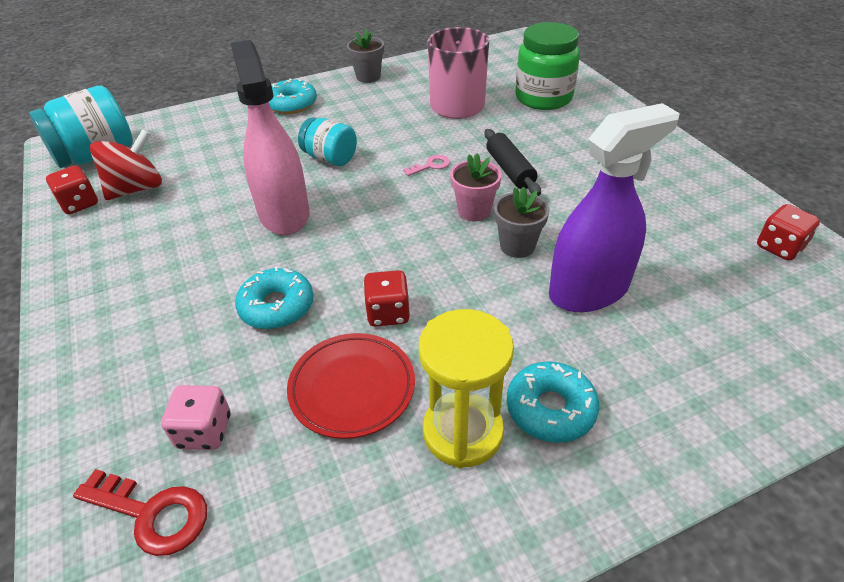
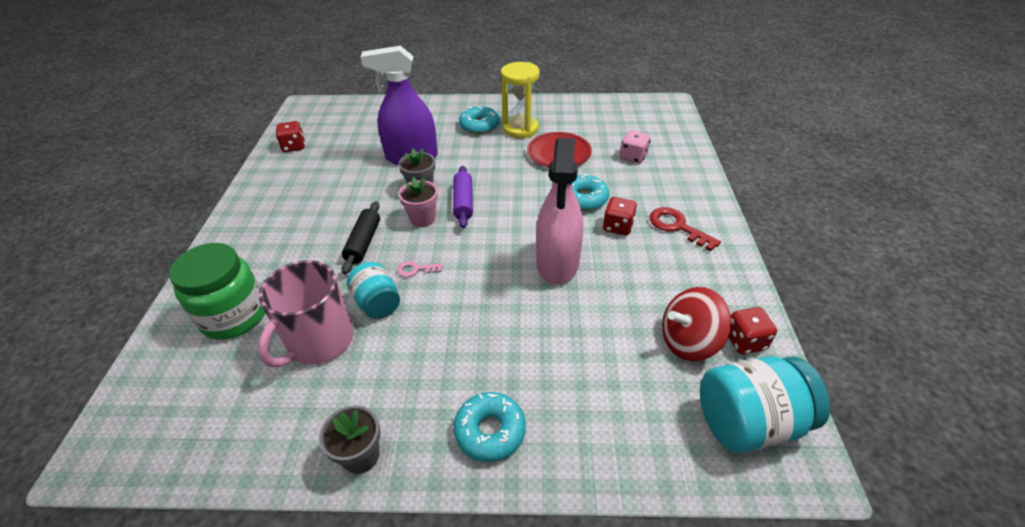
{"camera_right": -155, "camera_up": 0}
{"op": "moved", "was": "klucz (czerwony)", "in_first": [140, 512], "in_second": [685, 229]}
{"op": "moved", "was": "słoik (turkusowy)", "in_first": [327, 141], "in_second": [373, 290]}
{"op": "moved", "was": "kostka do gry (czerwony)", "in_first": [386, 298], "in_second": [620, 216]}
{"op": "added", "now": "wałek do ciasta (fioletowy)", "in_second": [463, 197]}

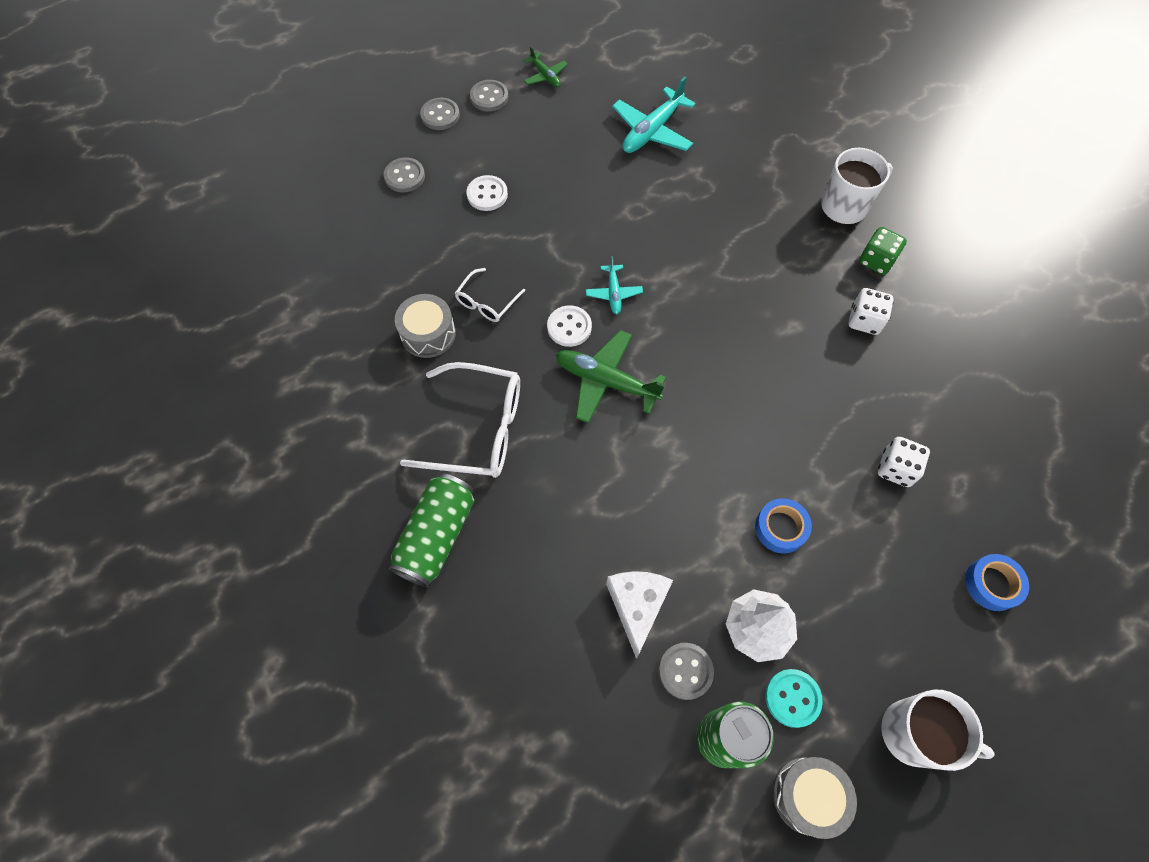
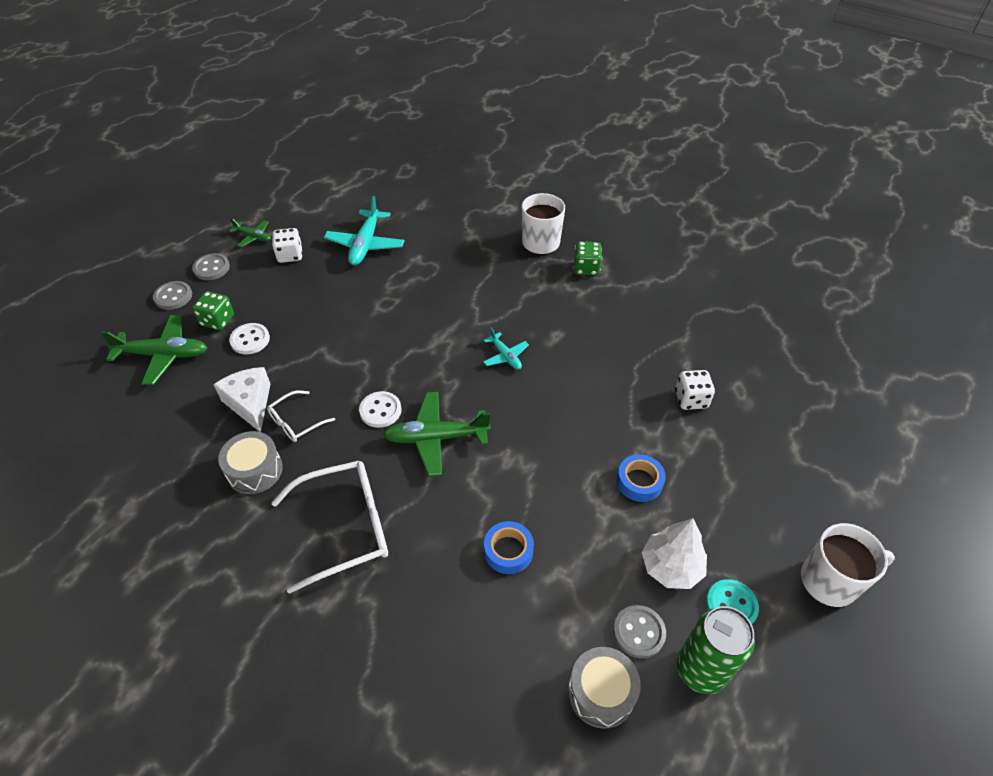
{"camera_right": -30, "camera_up": -15}
{"op": "replaced", "was": "guzik (szary)", "now": "samolot (zielony)", "in_first": [404, 174], "in_second": [154, 350]}
{"op": "removed", "was": "puszka (zielony)", "in_first": [432, 530]}
{"op": "turned", "was": "okulary (biały)", "in_first": [490, 295], "in_second": [301, 416], "clockwise": 45}
{"op": "moved", "was": "samolot (turkusowy)", "in_first": [614, 285], "in_second": [506, 348]}
{"op": "moved", "was": "ser (biały)", "in_first": [639, 615], "in_second": [241, 399]}
{"op": "moved", "was": "bęben (szary)", "in_first": [815, 798], "in_second": [604, 688]}
{"op": "moved", "was": "kostka do gry (biały)", "in_first": [871, 311], "in_second": [287, 245]}
{"op": "moved", "was": "taśma klejąca (niebieski)", "in_first": [997, 582], "in_second": [509, 547]}
{"op": "added", "now": "kostka do gry (zielony)", "in_second": [213, 310]}

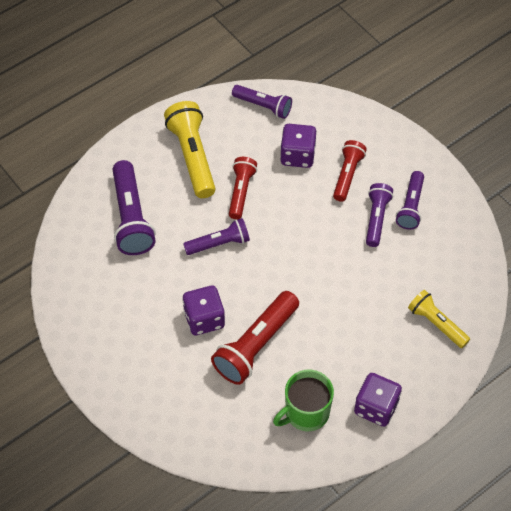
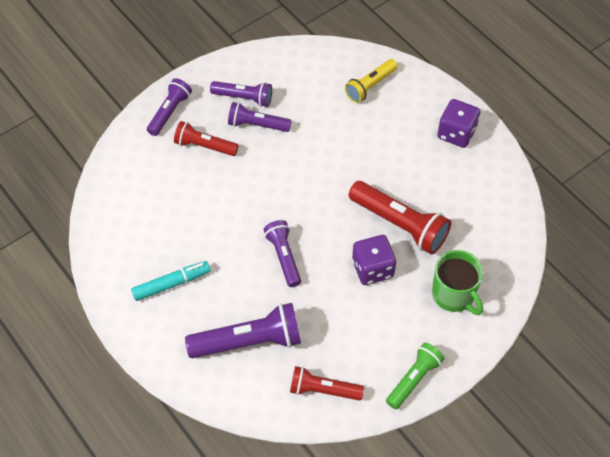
{"camera_right": -90, "camera_up": 0}
{"op": "replaced", "was": "latarka (żółty)", "now": "flamaster (turkusowy)", "in_first": [189, 149], "in_second": [171, 281]}
{"op": "moved", "was": "latarka (czerwony)", "in_first": [243, 188], "in_second": [327, 383]}
{"op": "moved", "was": "latarka (fioletowy)", "in_first": [262, 102], "in_second": [169, 107]}
{"op": "moved", "was": "kubek (zielony)", "in_first": [303, 400], "in_second": [457, 282]}
{"op": "removed", "was": "kostka do gry (fioletowy)", "in_first": [298, 146]}
{"op": "added", "now": "latarka (zielony)", "in_second": [415, 376]}

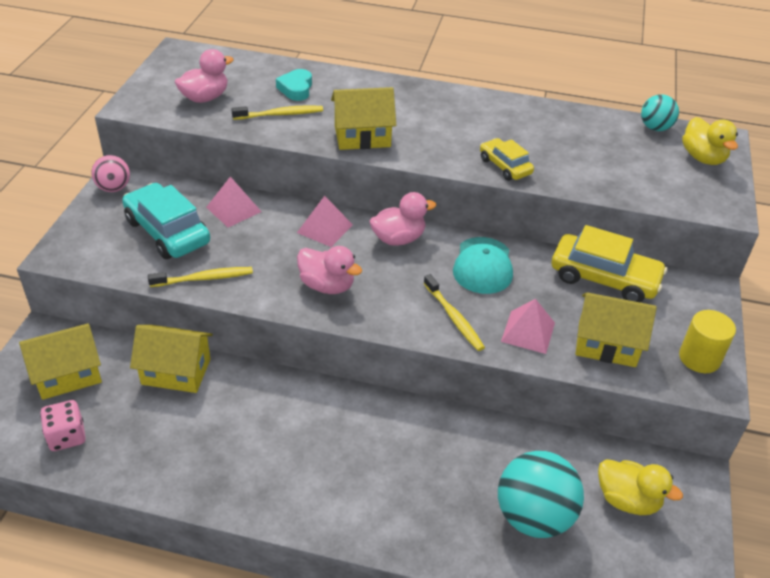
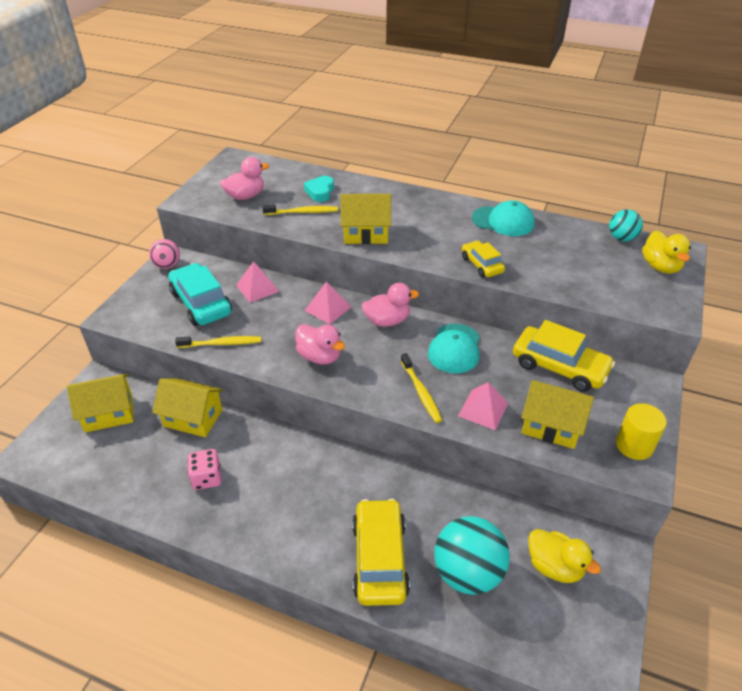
{"camera_right": 10, "camera_up": 0}
{"op": "moved", "was": "kostka do gry (różowy)", "in_first": [63, 425], "in_second": [204, 469]}
{"op": "added", "now": "samochód (żółty)", "in_second": [381, 552]}
{"op": "added", "now": "czapka (turkusowy)", "in_second": [503, 218]}

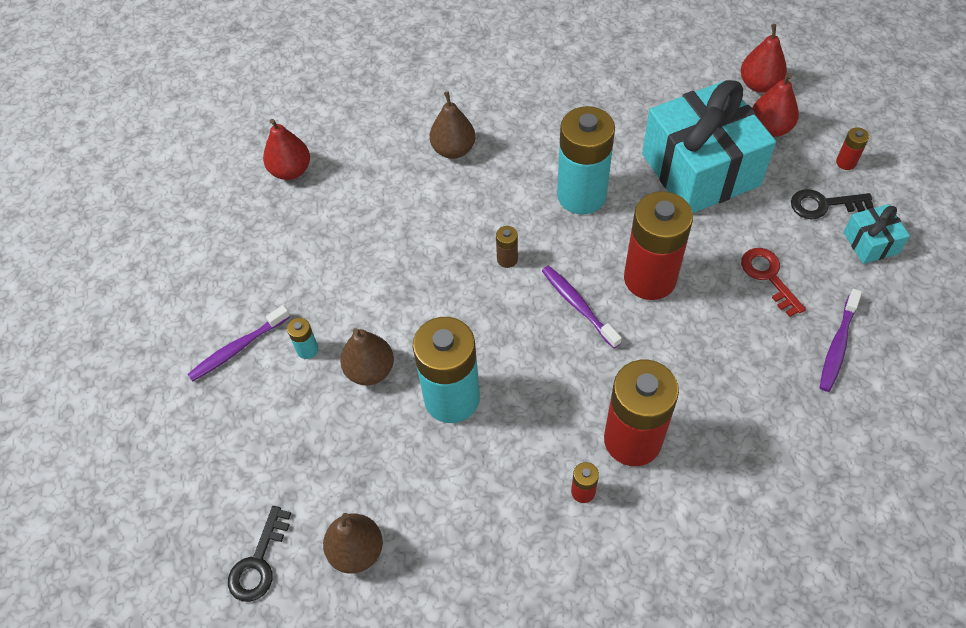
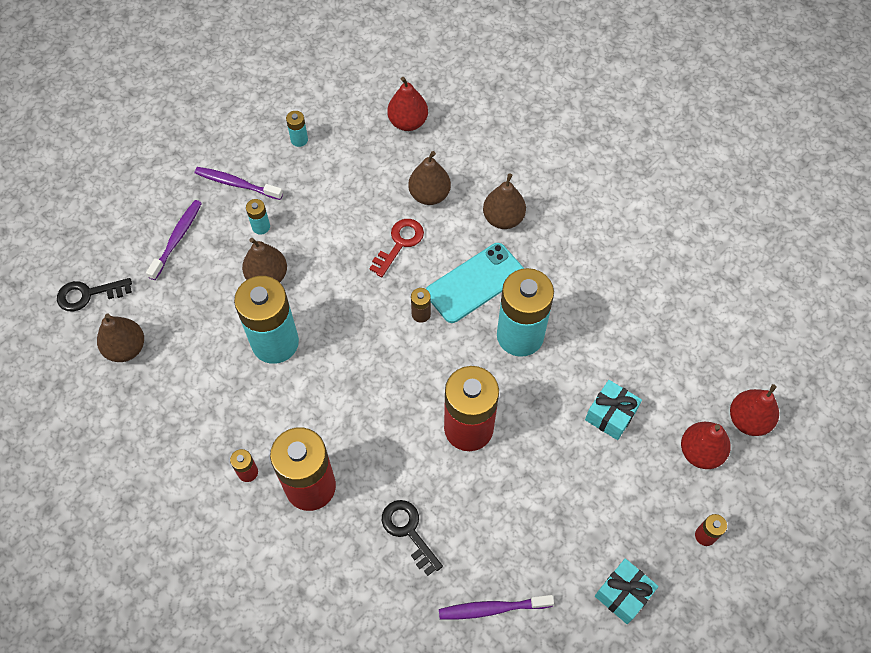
{"camera_right": 55, "camera_up": 5}
{"op": "moved", "was": "szczoteczka do zębów (fioletowy)", "in_first": [582, 306], "in_second": [174, 240]}
{"op": "resized", "was": "prezent (turkusowy)", "in_first": [709, 146], "in_second": [613, 410], "ratio": 0.44}
{"op": "moved", "was": "klucz (czerwony)", "in_first": [773, 282], "in_second": [396, 248]}
{"op": "moved", "was": "klucz (czarny)", "in_first": [832, 204], "in_second": [412, 538]}
{"op": "added", "now": "bateria (turkusowy)", "in_second": [297, 129]}
{"op": "added", "now": "gruszka (brązowy)", "in_second": [429, 178]}
{"op": "added", "now": "telefon (turkusowy)", "in_second": [475, 283]}

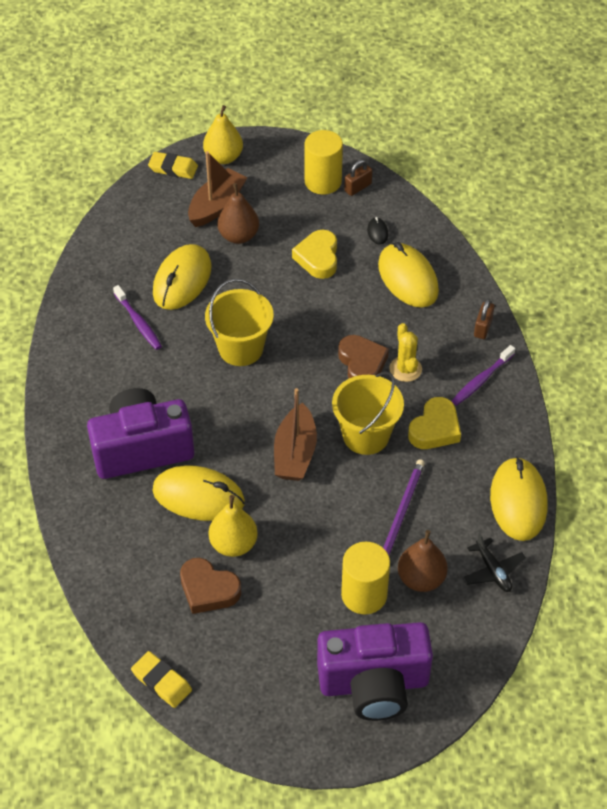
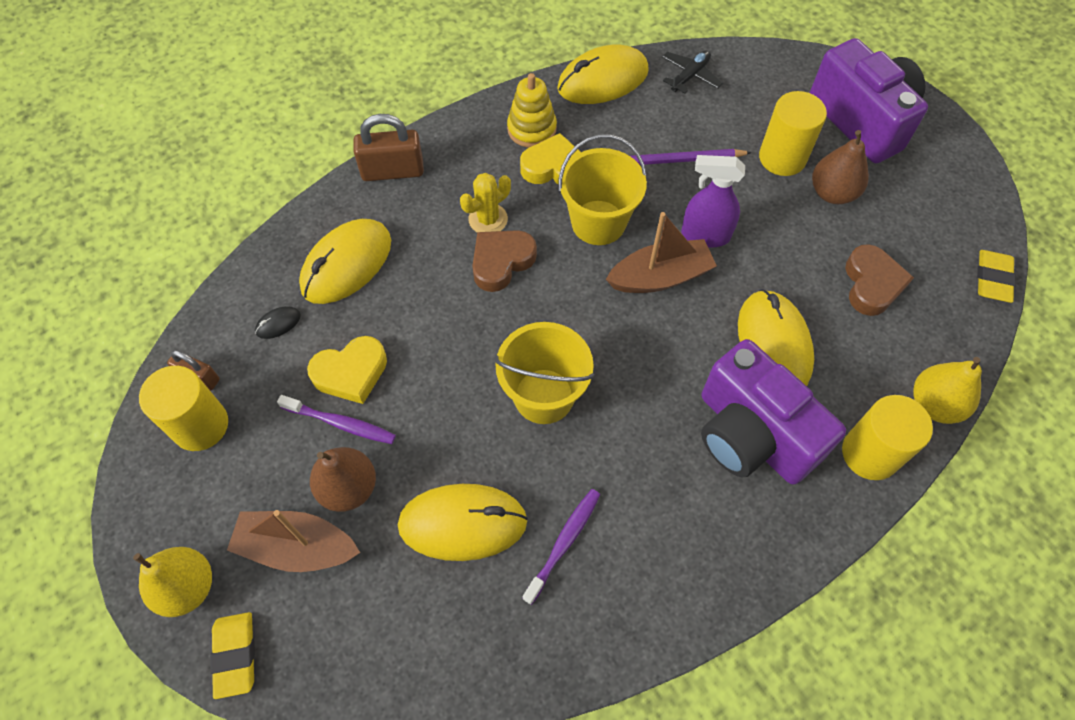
{"camera_right": -115, "camera_up": 10}
{"op": "moved", "was": "gruszka (żółty)", "in_first": [233, 526], "in_second": [947, 390]}
{"op": "moved", "was": "gruszka (brązowy)", "in_first": [423, 561], "in_second": [840, 167]}
{"op": "moved", "was": "szczoteczka do zębów (fioletowy)", "in_first": [483, 375], "in_second": [336, 419]}
{"op": "resized", "was": "kłódka (brązowy)", "in_first": [484, 319], "in_second": [388, 147], "ratio": 1.68}
{"op": "added", "now": "zabawka nakładanka (żółty)", "in_second": [532, 110]}
{"op": "added", "now": "spryskiwacz (fioletowy)", "in_second": [713, 201]}
{"op": "added", "now": "walec (żółty)", "in_second": [887, 437]}

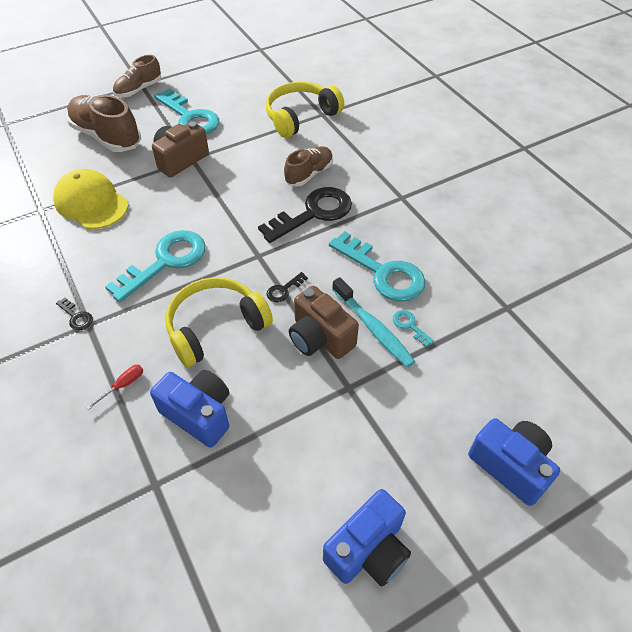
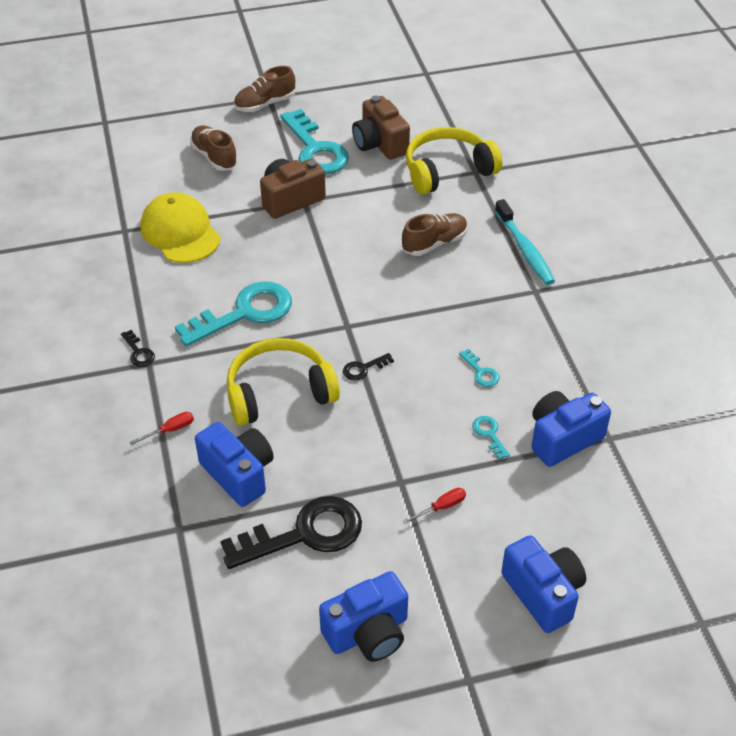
{"camera_right": 15, "camera_up": -5}
{"op": "resized", "was": "but (brązowy)", "in_first": [104, 123], "in_second": [214, 148], "ratio": 0.62}
{"op": "moved", "was": "klucz (czarny)", "in_first": [305, 215], "in_second": [291, 532]}
{"op": "moved", "was": "aparat fotograficzny (brązowy)", "in_first": [324, 322], "in_second": [381, 127]}
{"op": "resized", "was": "klucz (turkusowy)", "in_first": [377, 266], "in_second": [479, 368], "ratio": 0.42}
{"op": "moved", "was": "szczoteczka do zębów (turkusowy)", "in_first": [373, 322], "in_second": [525, 242]}
{"op": "added", "now": "śrubokręt (czerwony)", "in_second": [434, 506]}
{"op": "added", "now": "aparat fotograficzny (niebieski)", "in_second": [571, 429]}

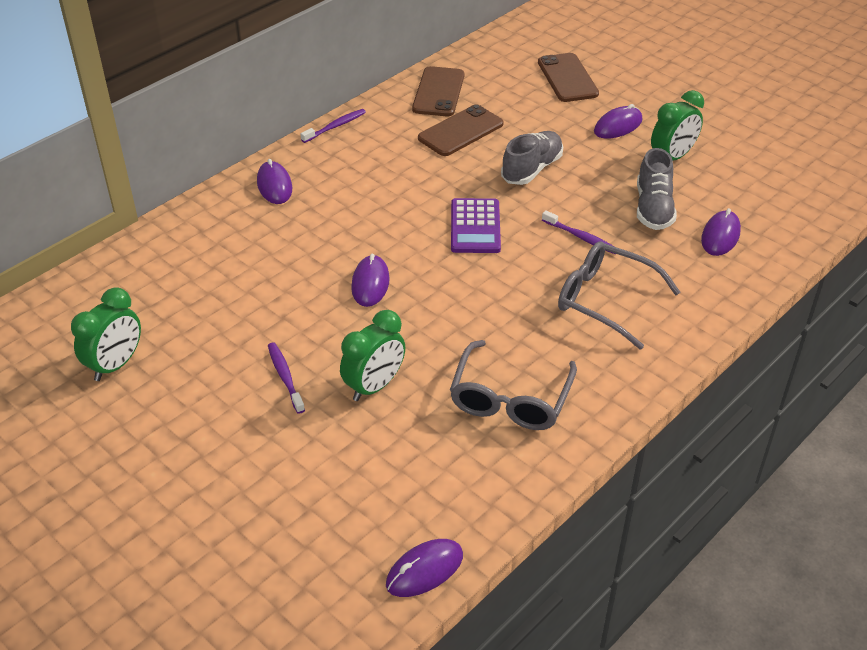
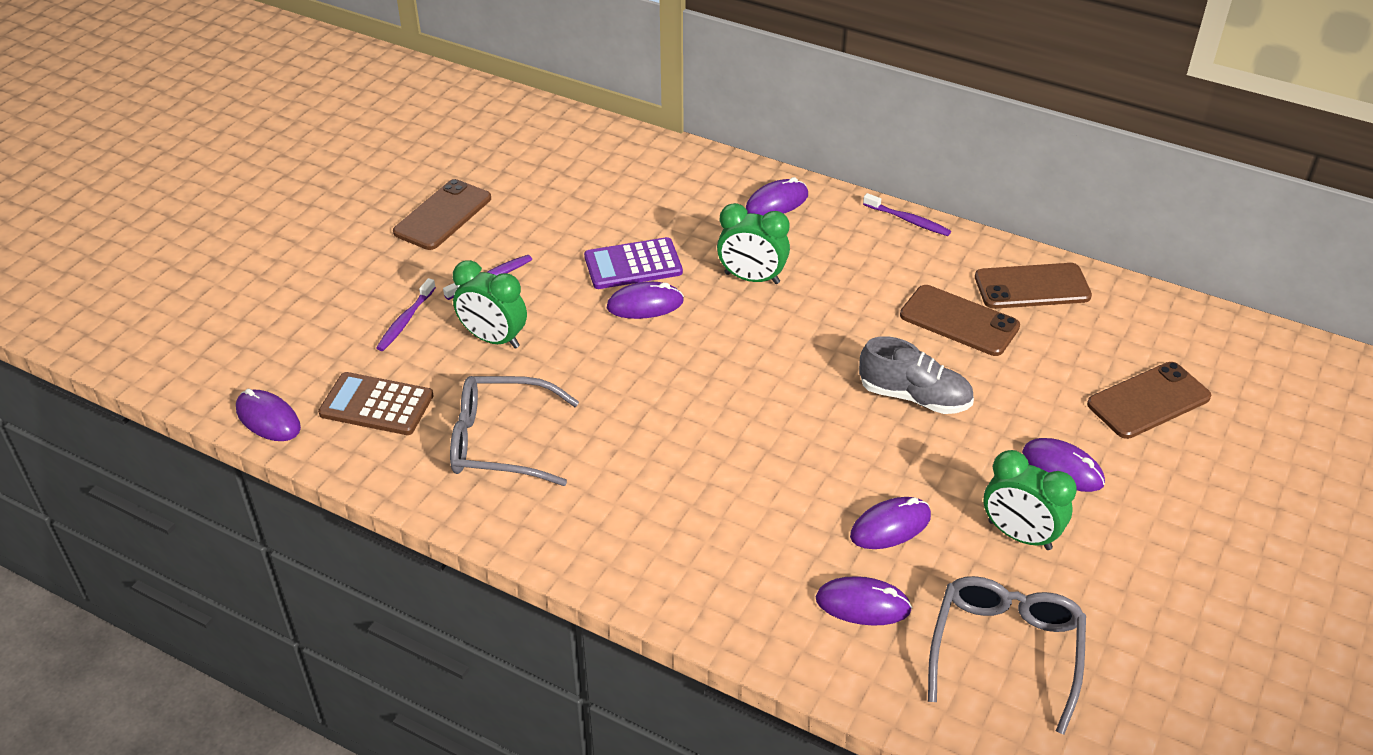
{"camera_right": 75, "camera_up": 0}
{"op": "moved", "was": "budzik (zielony)", "in_first": [106, 334], "in_second": [753, 243]}
{"op": "moved", "was": "kalkulator (fioletowy)", "in_first": [476, 225], "in_second": [633, 263]}
{"op": "moved", "was": "szczoteczka do zębów (fioletowy)", "in_first": [578, 232], "in_second": [406, 314]}
{"op": "moved", "was": "okulary (szary)", "in_first": [619, 295], "in_second": [1007, 655]}
{"op": "replaced", "was": "but (szary)", "now": "myszka (fioletowy)", "in_first": [657, 189], "in_second": [890, 523]}
{"op": "added", "now": "kalkulator (brązowy)", "in_second": [376, 403]}
{"op": "added", "now": "telefon (brązowy)", "in_second": [442, 214]}

